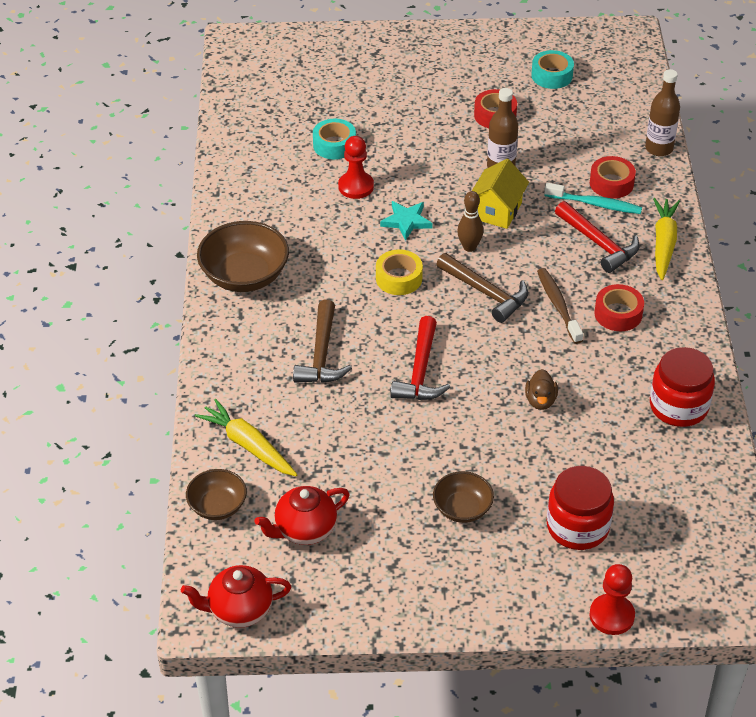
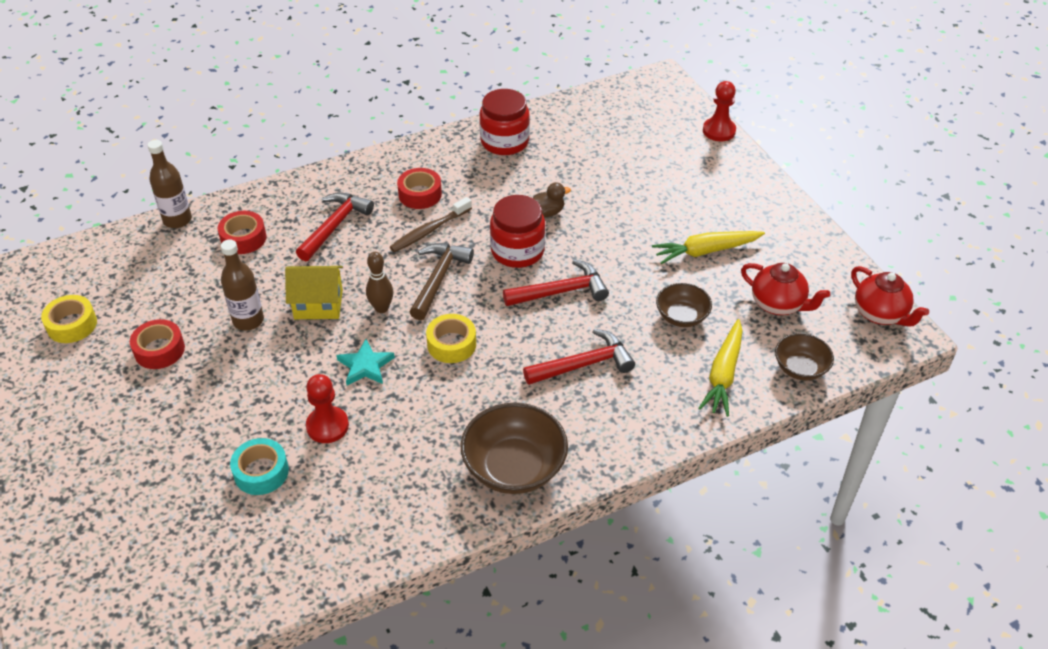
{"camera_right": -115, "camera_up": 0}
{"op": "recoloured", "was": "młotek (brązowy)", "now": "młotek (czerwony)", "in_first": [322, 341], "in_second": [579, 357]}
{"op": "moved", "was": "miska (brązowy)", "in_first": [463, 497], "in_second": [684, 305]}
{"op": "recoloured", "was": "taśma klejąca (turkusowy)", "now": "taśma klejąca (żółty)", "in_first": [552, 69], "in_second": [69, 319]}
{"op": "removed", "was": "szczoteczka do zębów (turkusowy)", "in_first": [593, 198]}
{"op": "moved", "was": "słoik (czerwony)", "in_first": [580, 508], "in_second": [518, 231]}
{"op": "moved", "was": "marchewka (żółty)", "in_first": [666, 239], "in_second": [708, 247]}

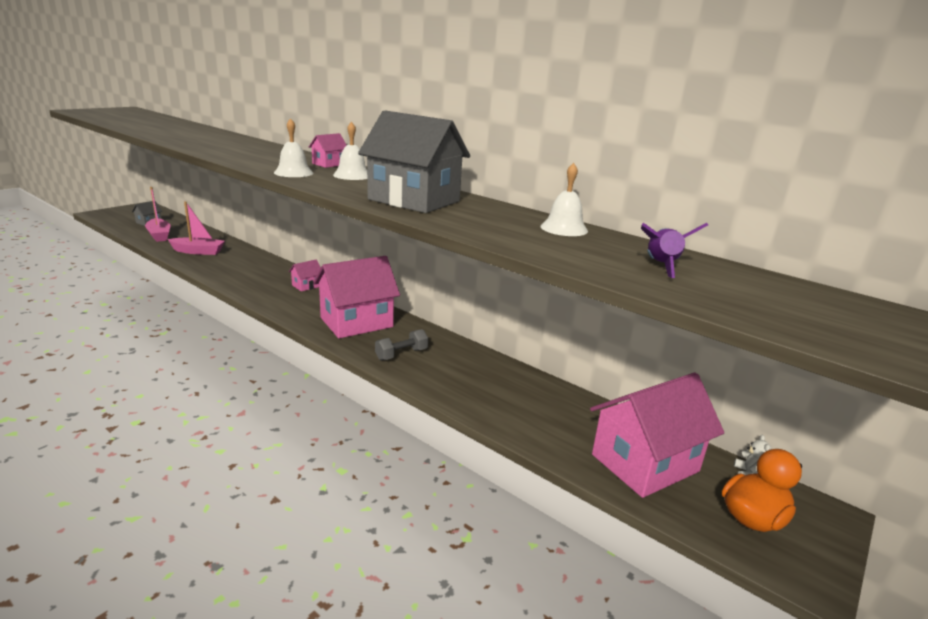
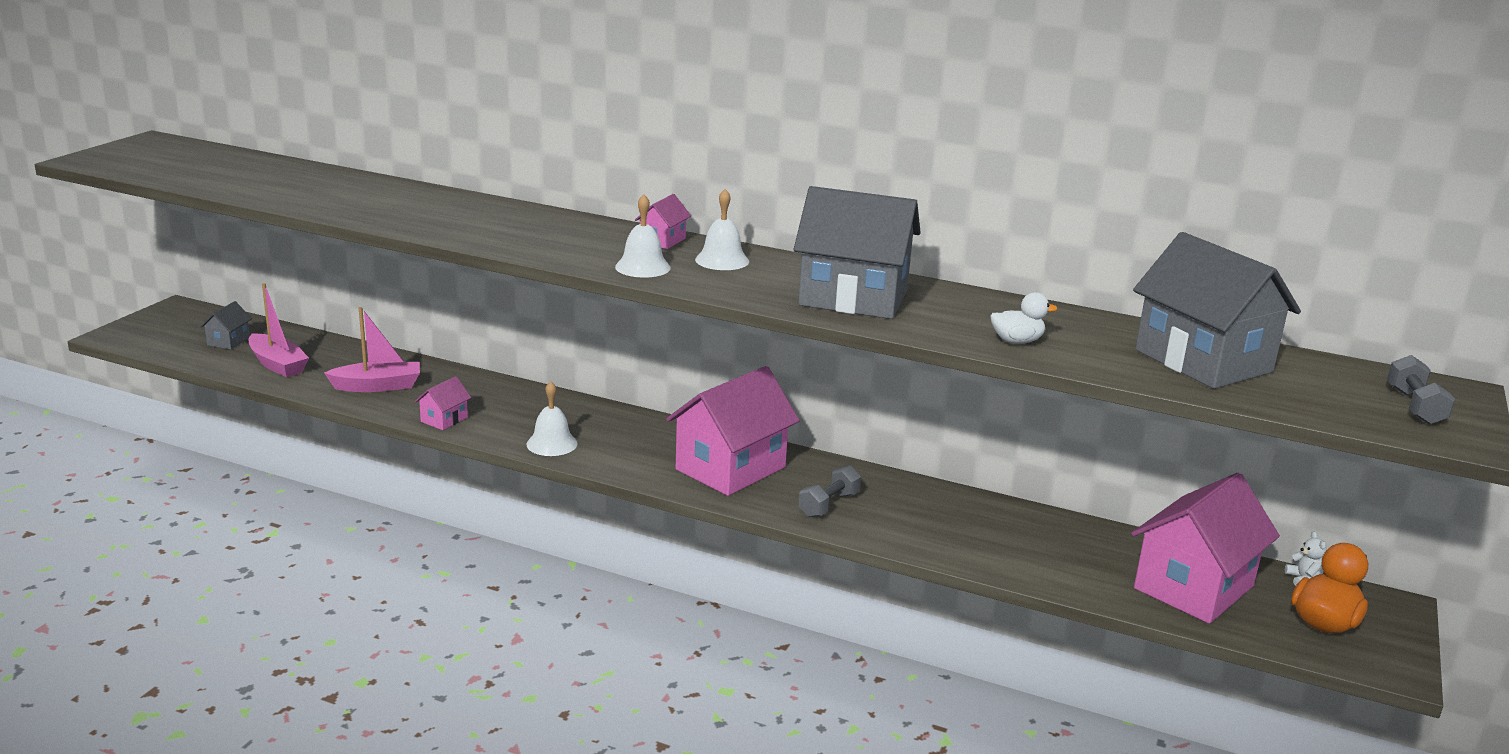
{"camera_right": -15, "camera_up": 0}
{"op": "moved", "was": "domek (różowy)", "in_first": [305, 275], "in_second": [443, 403]}
{"op": "moved", "was": "dzwonek (biały)", "in_first": [564, 199], "in_second": [552, 418]}
{"op": "replaced", "was": "rakieta (fioletowy)", "now": "domek (szary)", "in_first": [674, 250], "in_second": [1217, 310]}
{"op": "added", "now": "kaczka (biały)", "in_second": [1024, 318]}
{"op": "added", "now": "hantel (szary)", "in_second": [1421, 390]}

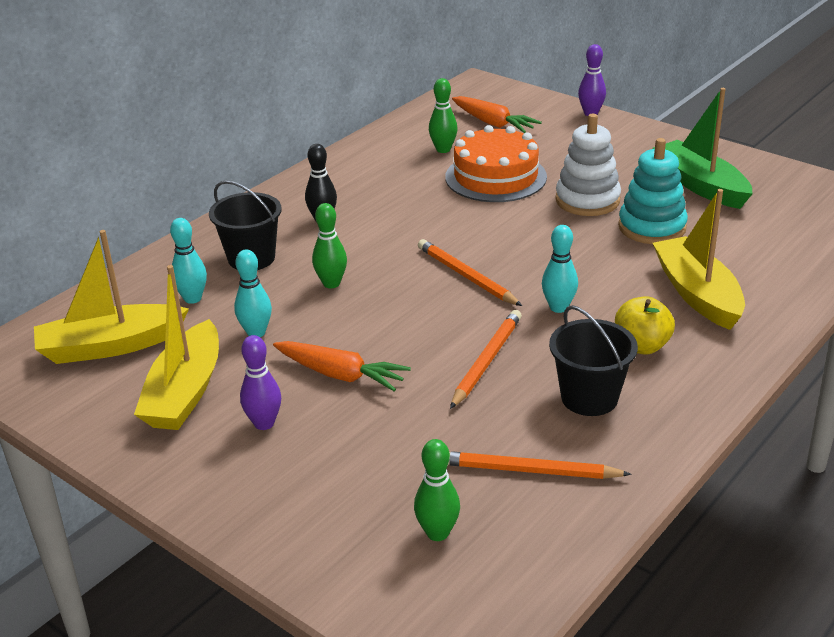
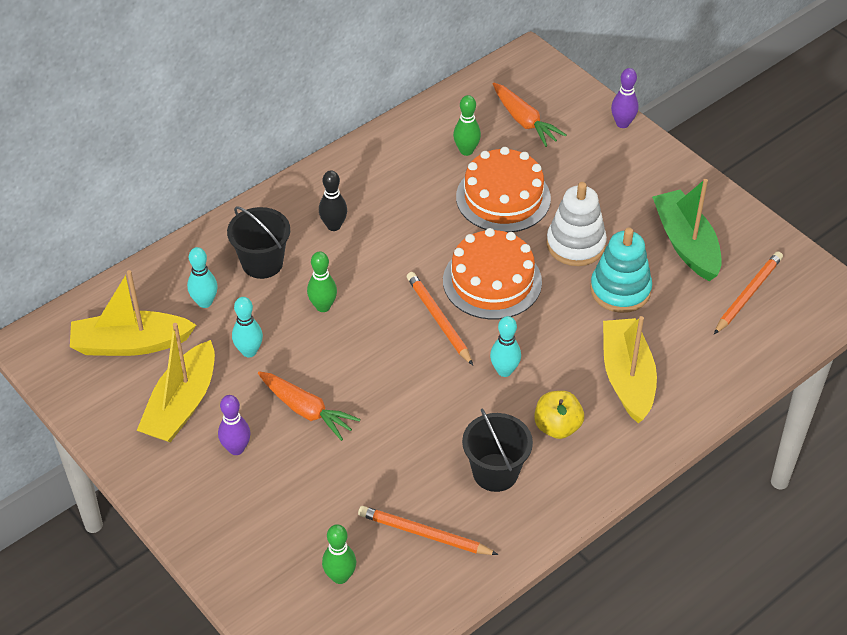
{"camera_right": 10, "camera_up": 15}
{"op": "moved", "was": "ołówek (pomarańczowy)", "in_first": [486, 359], "in_second": [748, 292]}
{"op": "added", "now": "tort (pomarańczowy)", "in_second": [492, 274]}

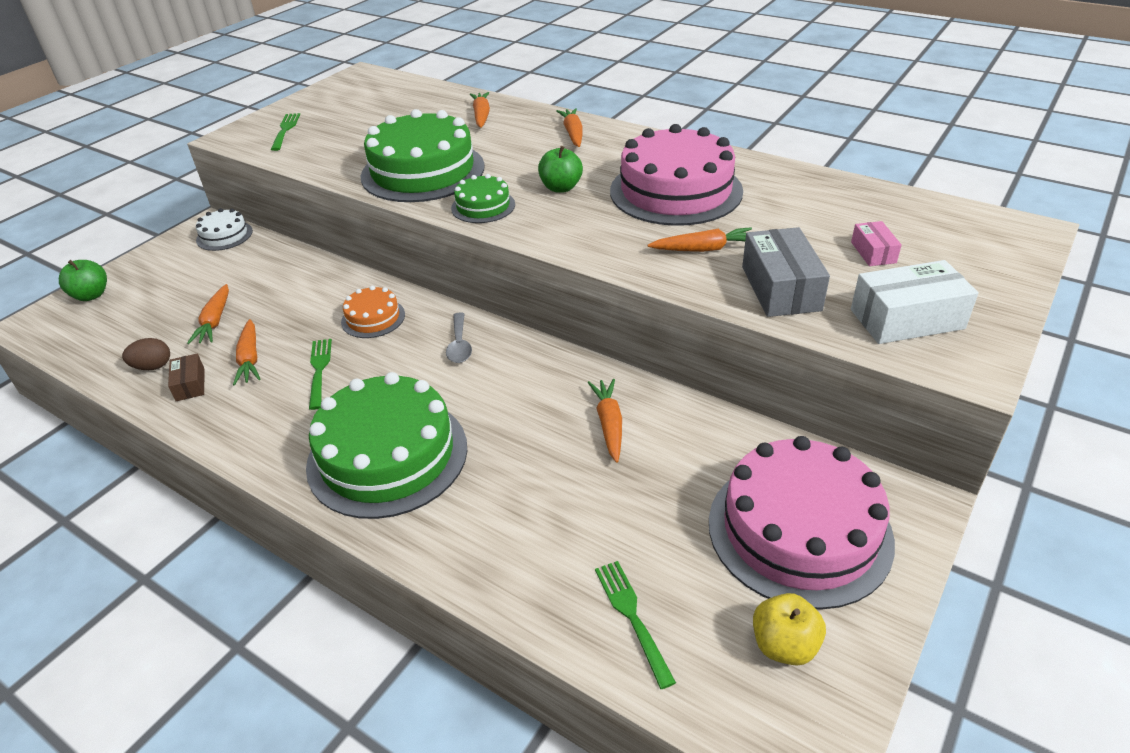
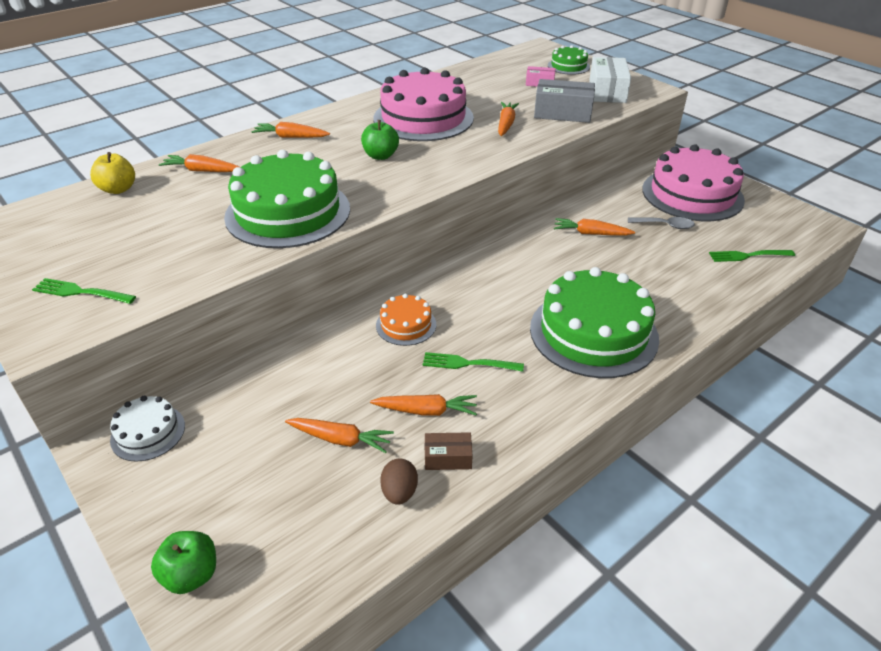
{"camera_right": -75, "camera_up": 0}
{"op": "moved", "was": "łyżka (szary)", "in_first": [459, 337], "in_second": [661, 223]}
{"op": "moved", "was": "tort (zielony)", "in_first": [483, 198], "in_second": [569, 60]}
{"op": "moved", "was": "jabłko (żółty)", "in_first": [789, 629], "in_second": [112, 173]}

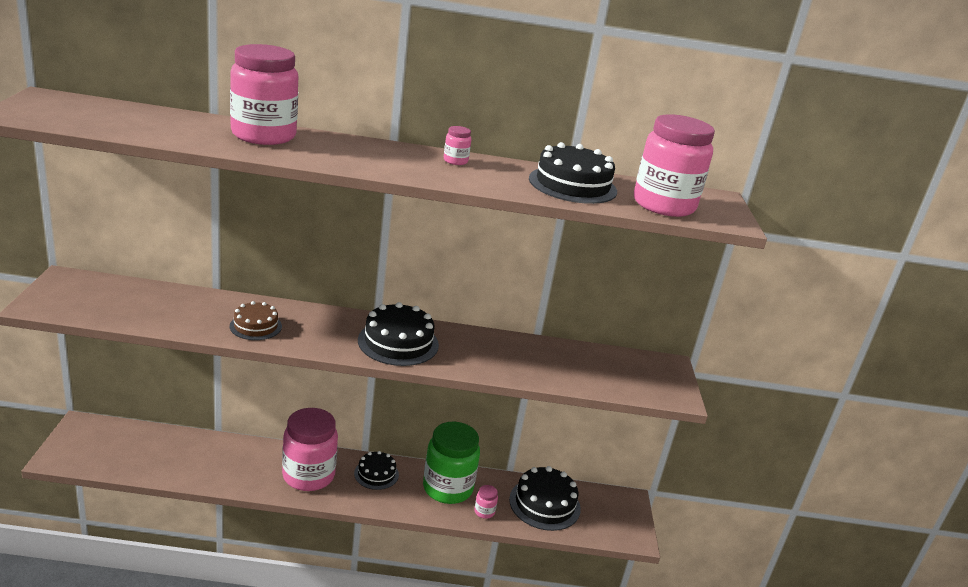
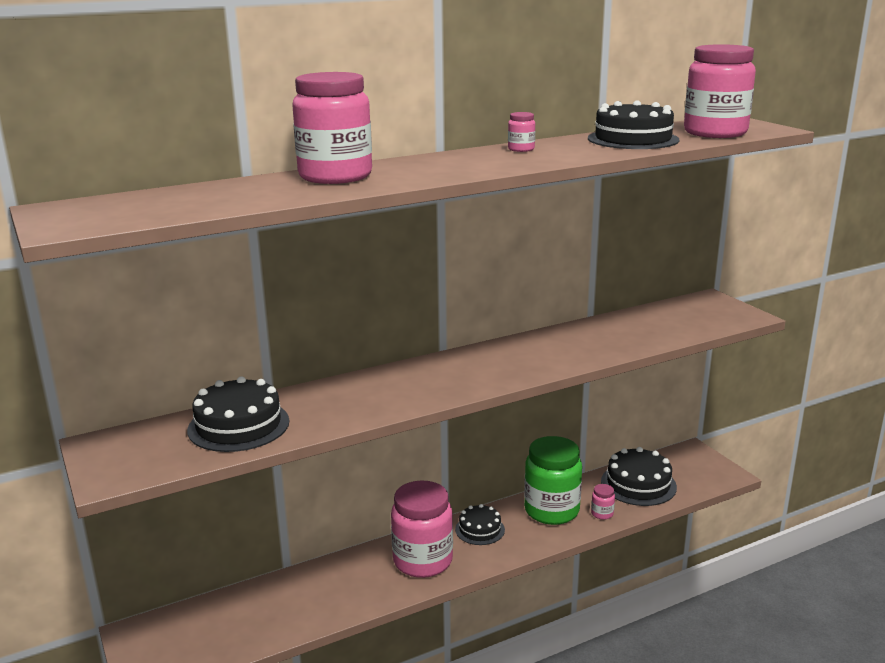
{"camera_right": -25, "camera_up": -5}
{"op": "removed", "was": "tort (brązowy)", "in_first": [256, 320]}
{"op": "moved", "was": "tort (czarny)", "in_first": [398, 334], "in_second": [238, 414]}

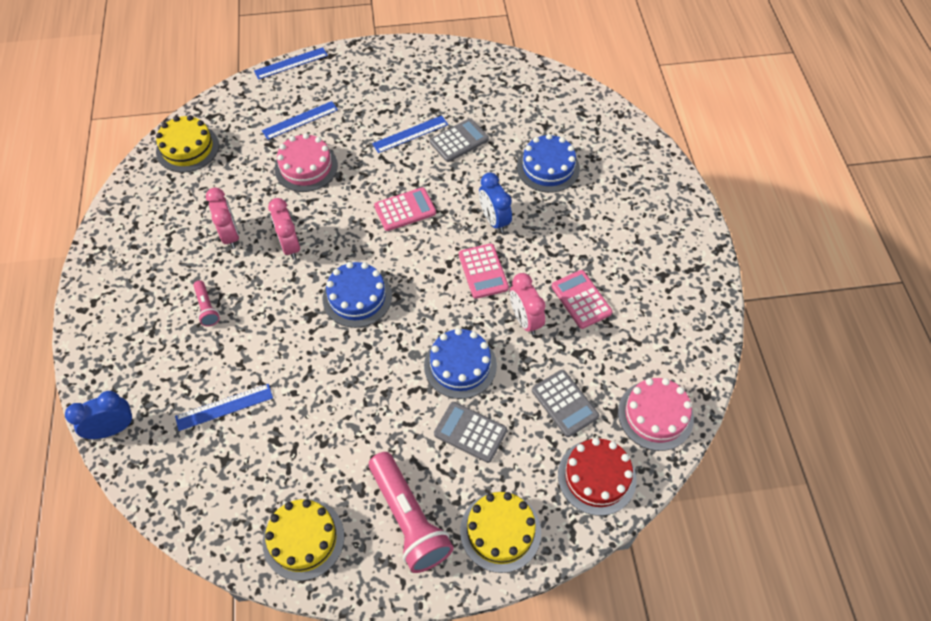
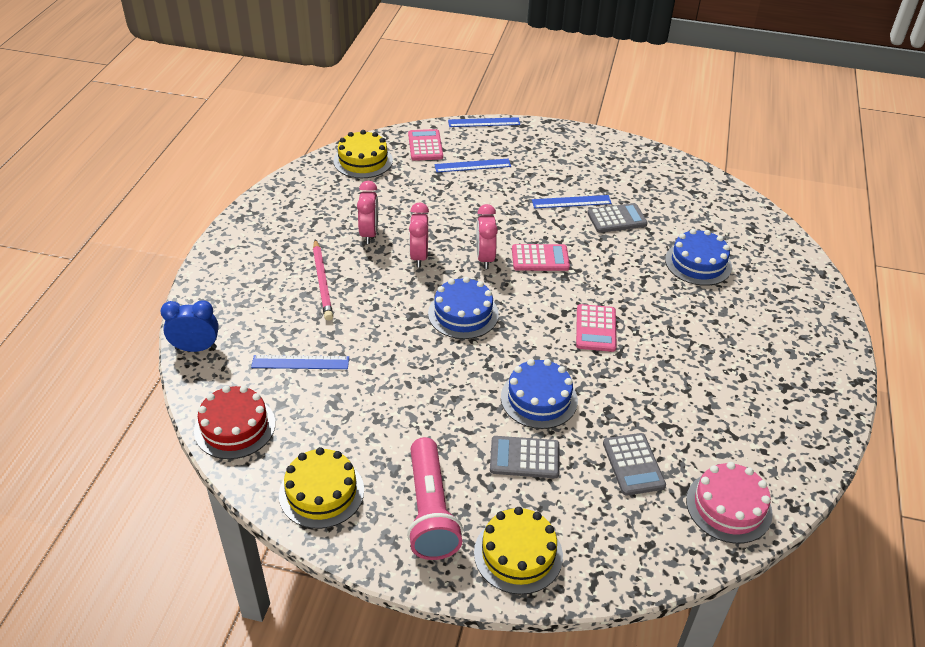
{"camera_right": 20, "camera_up": -15}
{"op": "replaced", "was": "latarka (różowy)", "now": "ołówek (różowy)", "in_first": [206, 303], "in_second": [323, 280]}
{"op": "removed", "was": "tort (różowy)", "in_first": [306, 162]}
{"op": "turned", "was": "kalkulator (szary)", "in_first": [470, 432], "in_second": [525, 457], "clockwise": -45}
{"op": "removed", "was": "budzik (niebieski)", "in_first": [495, 202]}
{"op": "moved", "was": "budzik (różowy)", "in_first": [527, 304], "in_second": [487, 236]}
{"op": "moved", "was": "kalkulator (różowy)", "in_first": [582, 299], "in_second": [425, 145]}
{"op": "moved", "was": "tort (czerwony)", "in_first": [597, 477], "in_second": [234, 422]}

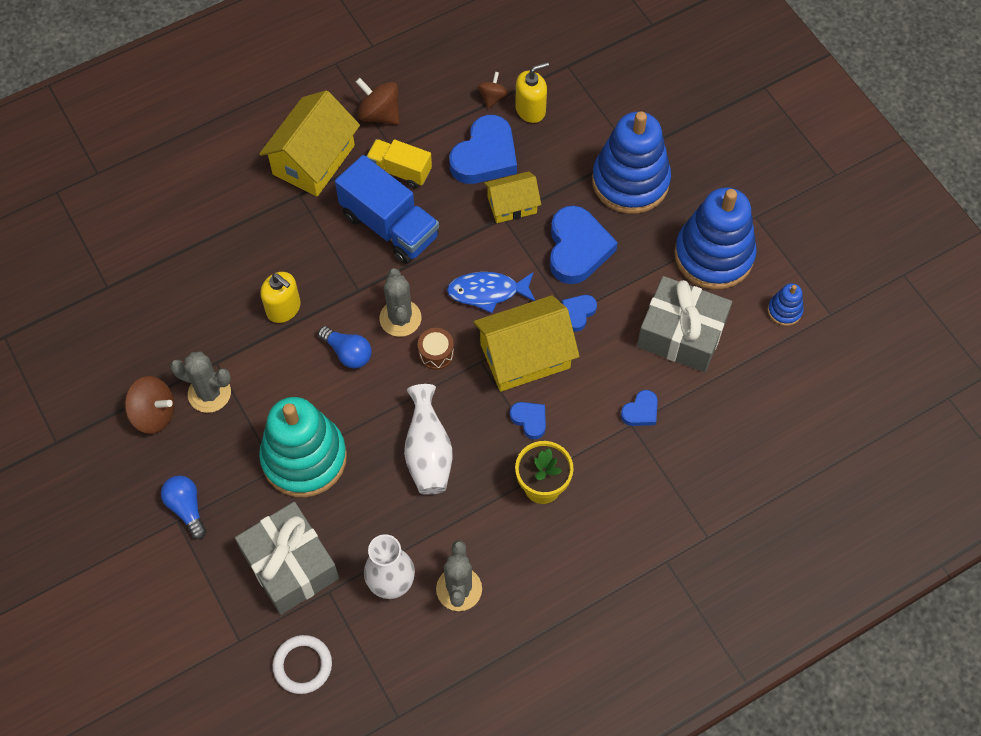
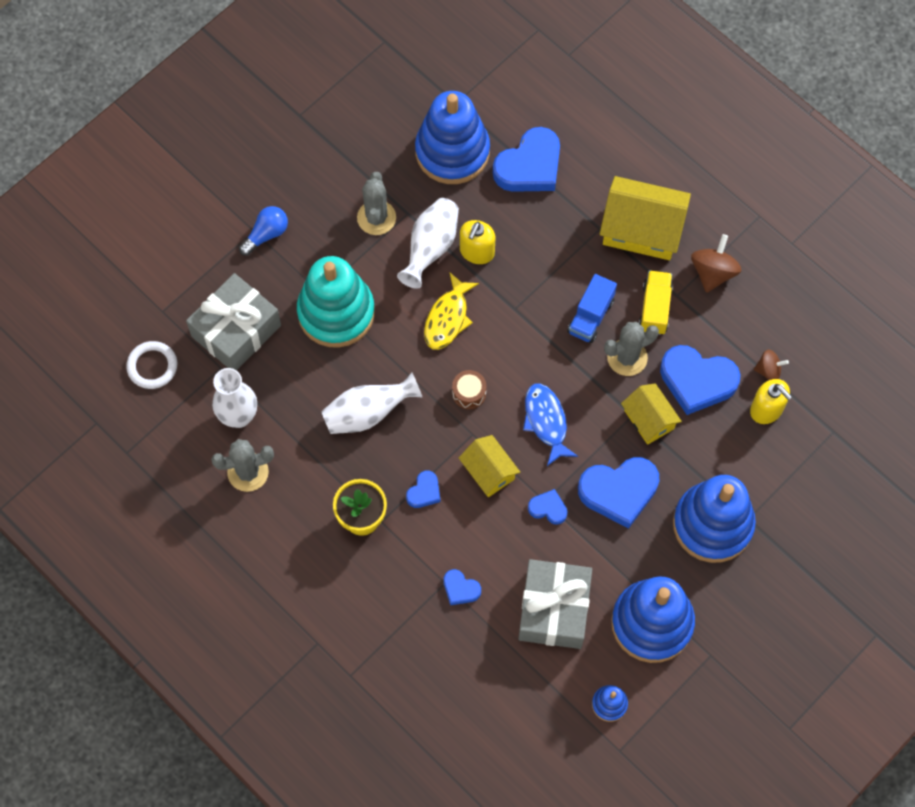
{"camera_right": 75, "camera_up": 5}
{"op": "removed", "was": "bączek (brązowy)", "in_first": [149, 405]}
{"op": "replaced", "was": "żarówka (niebieski)", "now": "ryba (żółty)", "in_first": [345, 347], "in_second": [451, 311]}
{"op": "resized", "was": "ciężarówka (niebieski)", "in_first": [387, 209], "in_second": [592, 308], "ratio": 0.61}
{"op": "moved", "was": "kaktus (szary)", "in_first": [400, 302], "in_second": [631, 349]}
{"op": "resized", "was": "domek (żółty)", "in_first": [526, 343], "in_second": [489, 466], "ratio": 0.59}
{"op": "added", "now": "wazon (biały)", "in_second": [428, 243]}
{"op": "added", "now": "zabawka nakładanka (niebieski)", "in_second": [452, 137]}
{"op": "added", "now": "serce (niebieski)", "in_second": [526, 159]}

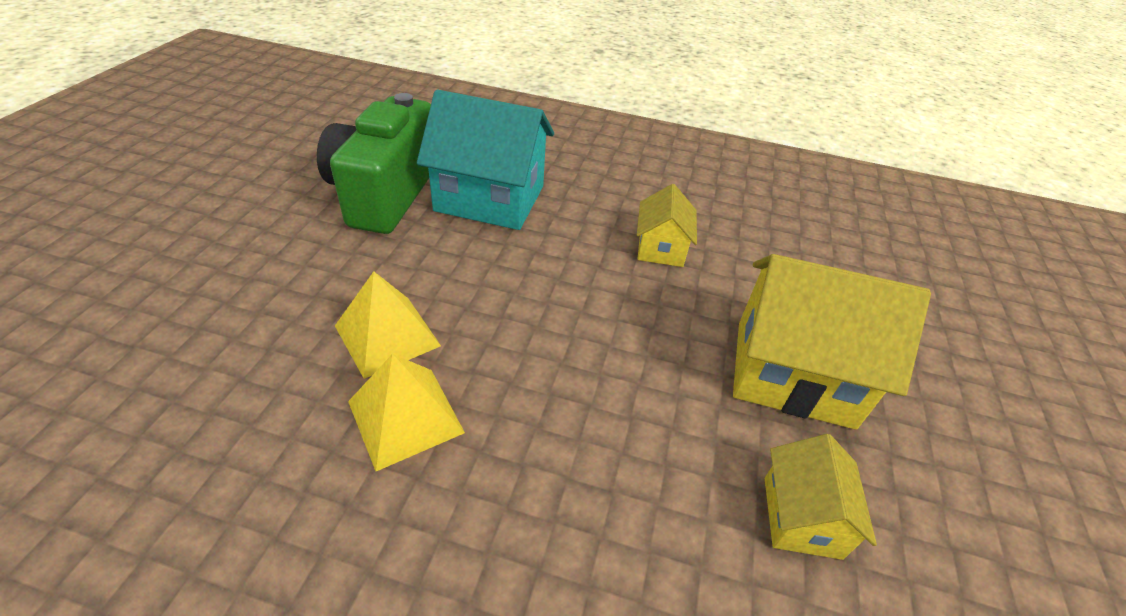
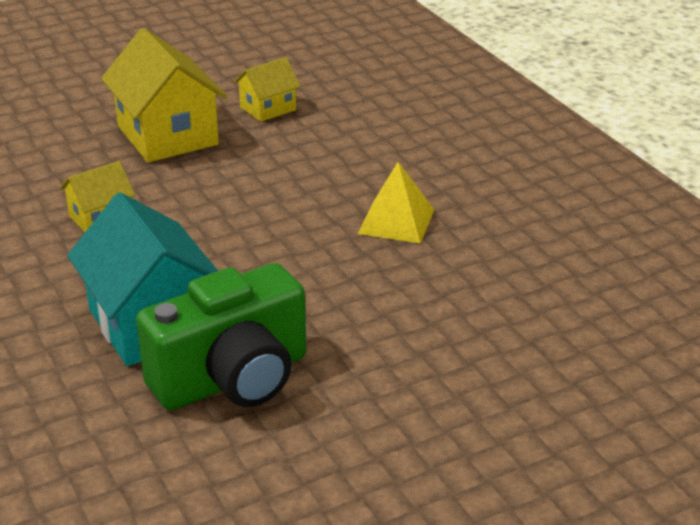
{"camera_right": -130, "camera_up": -10}
{"op": "removed", "was": "piramida (żółty)", "in_first": [388, 325]}

